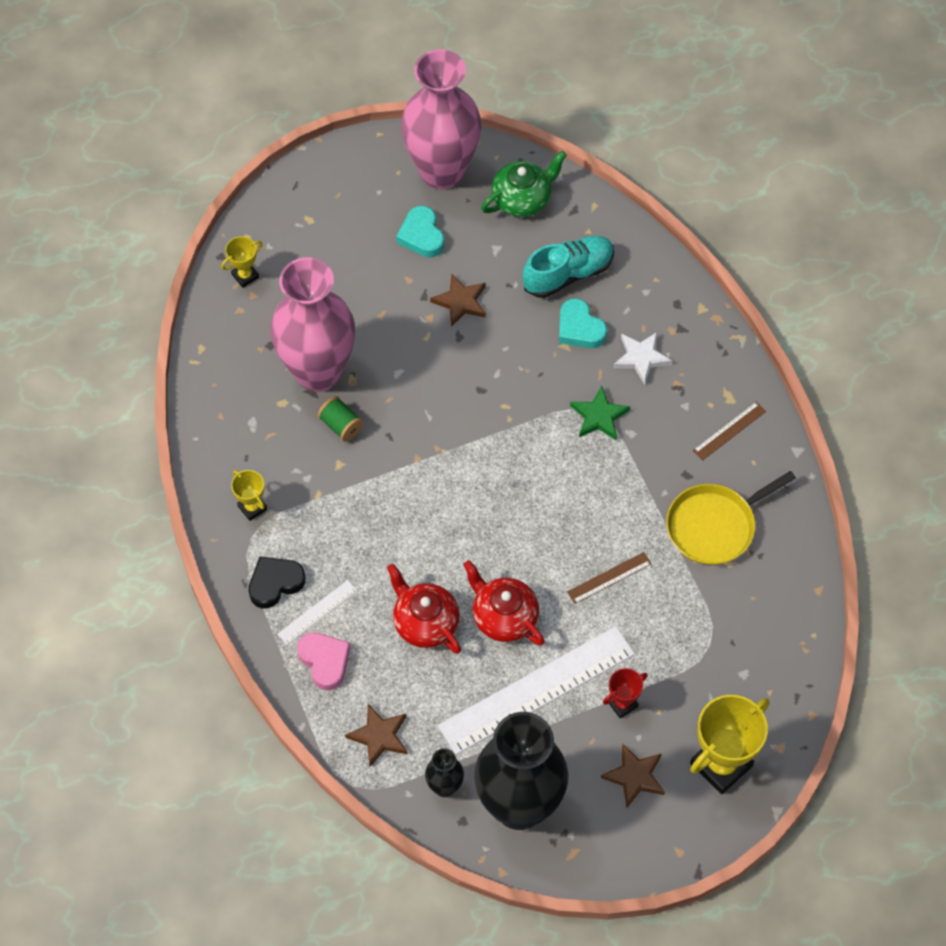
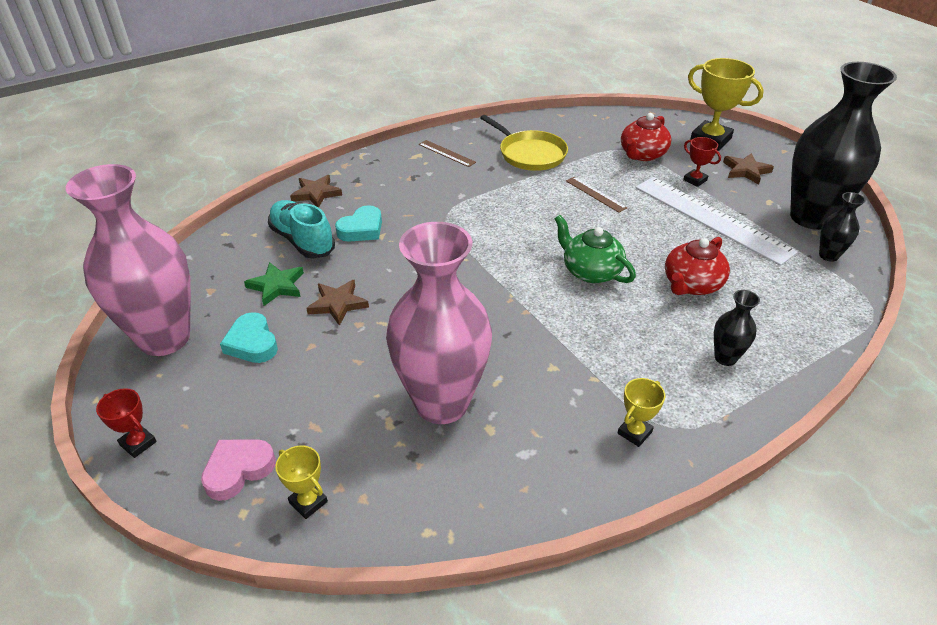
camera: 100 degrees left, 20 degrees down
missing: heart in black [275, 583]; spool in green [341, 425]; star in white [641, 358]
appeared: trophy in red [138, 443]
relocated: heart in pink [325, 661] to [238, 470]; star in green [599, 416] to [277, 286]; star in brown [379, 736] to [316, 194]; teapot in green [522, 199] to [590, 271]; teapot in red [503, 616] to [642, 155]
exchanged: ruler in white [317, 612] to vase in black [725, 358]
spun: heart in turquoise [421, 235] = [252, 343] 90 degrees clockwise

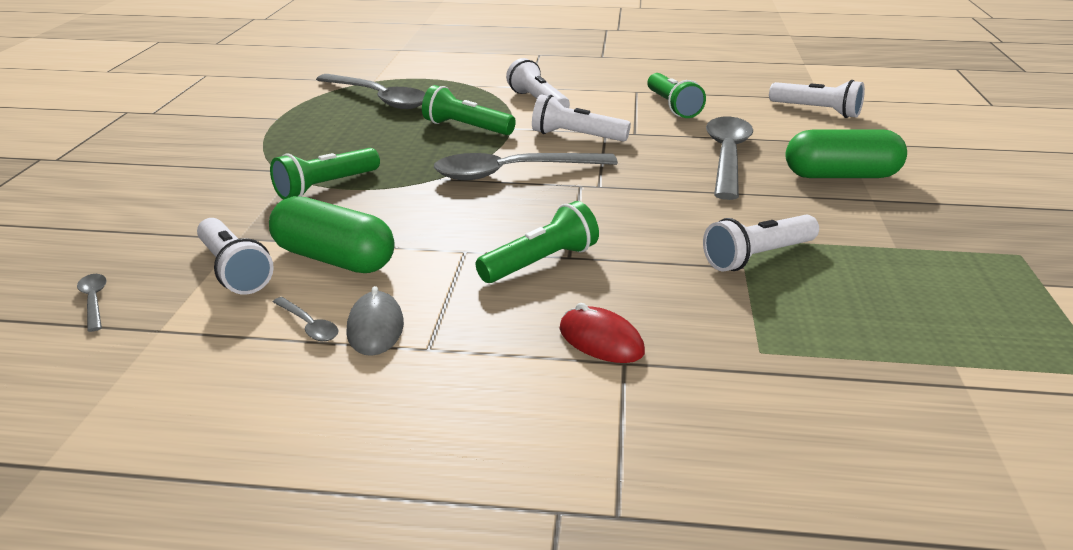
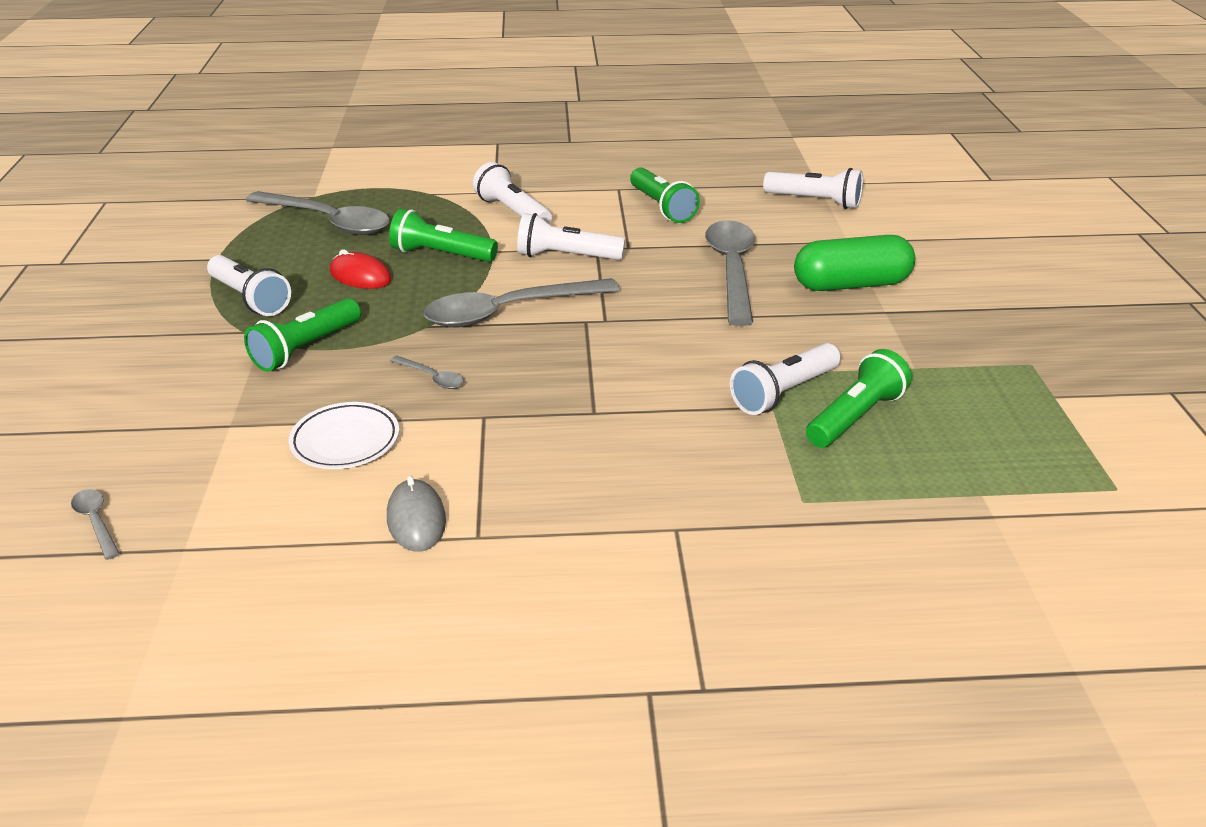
camera: 10 degrees left, 5 degrees up
relocated: flashlight in white [234, 270] to [250, 298]; mouse in red [601, 340] to [360, 276]; spoon in grey [308, 326] to [431, 377]; flashlight in green [540, 263] to [855, 417]
exchanged: capsule in green [334, 259] to plate in white [345, 441]

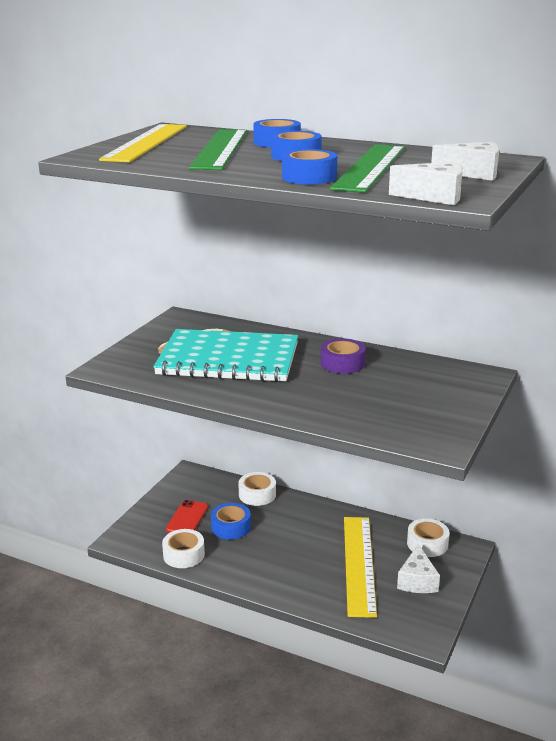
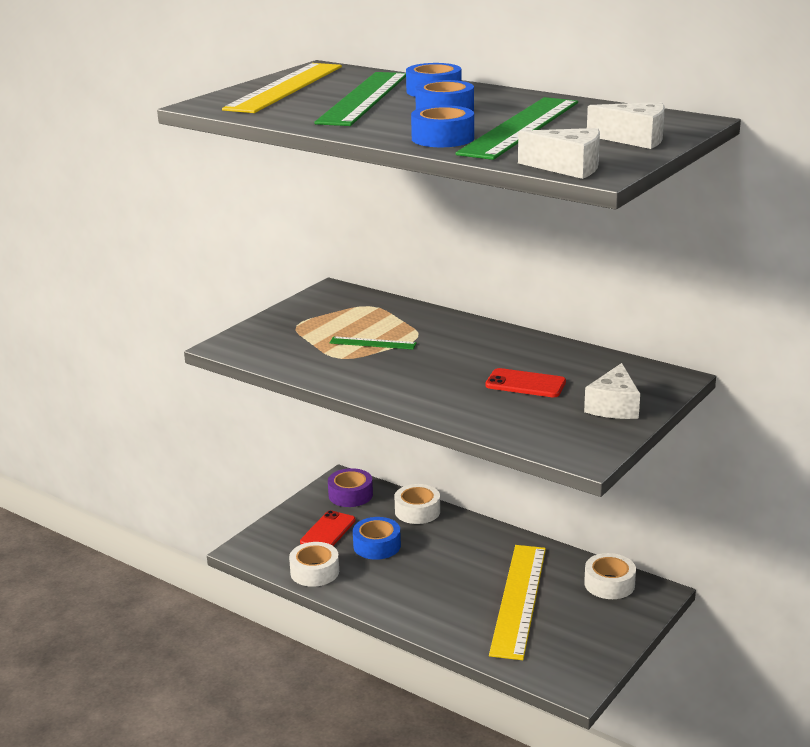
camera: 10 degrees right, 0 degrees up
appeared: phone in red [525, 384]
relocated: tape in purple [342, 363] to [350, 495]; cheese in white [417, 581] to [614, 406]
exchanged: notebook in turquoise [228, 359] to ruler in green [373, 343]

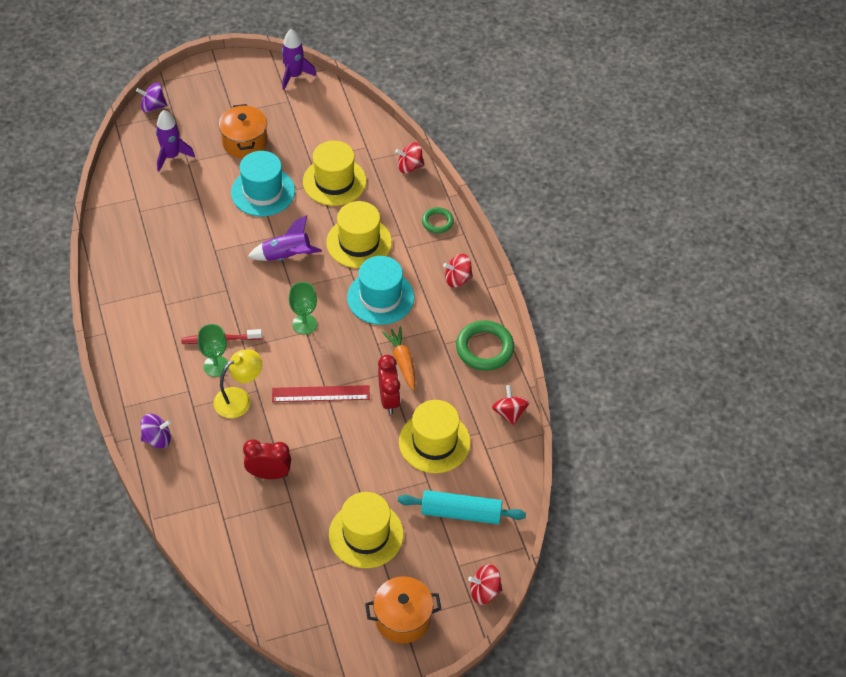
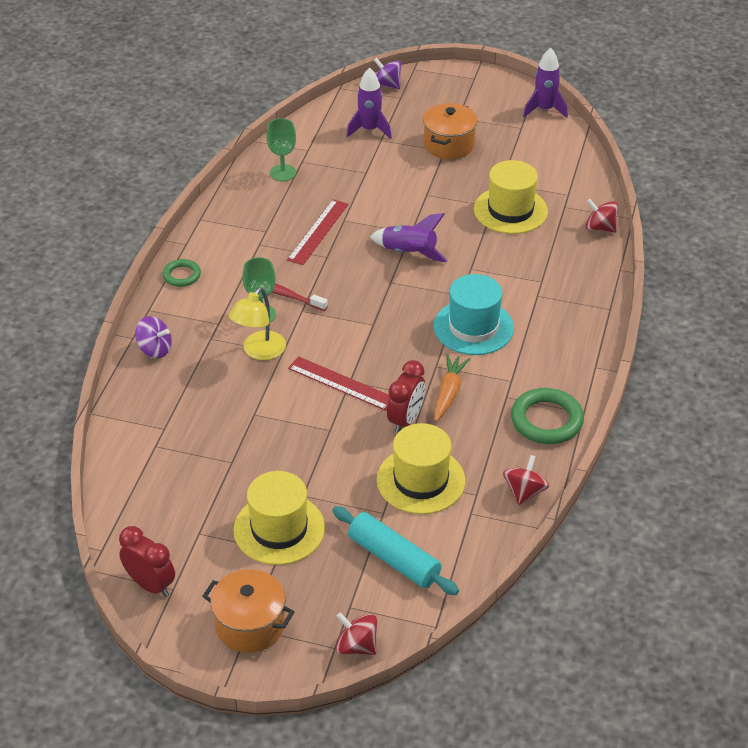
camera: 35 degrees right, 10 degrees down
missing: hat in turquoise [263, 192]; hat in yellow [359, 242]; spinning top in red [457, 279]
appeared: ruler in red [318, 232]
relocated: clock in red [269, 474] to [150, 585]; ring in green [437, 222] to [181, 275]; goblet in green [304, 324] to [283, 173]
spun: lamp in yellow [239, 399] = [259, 352] 120 degrees clockwise

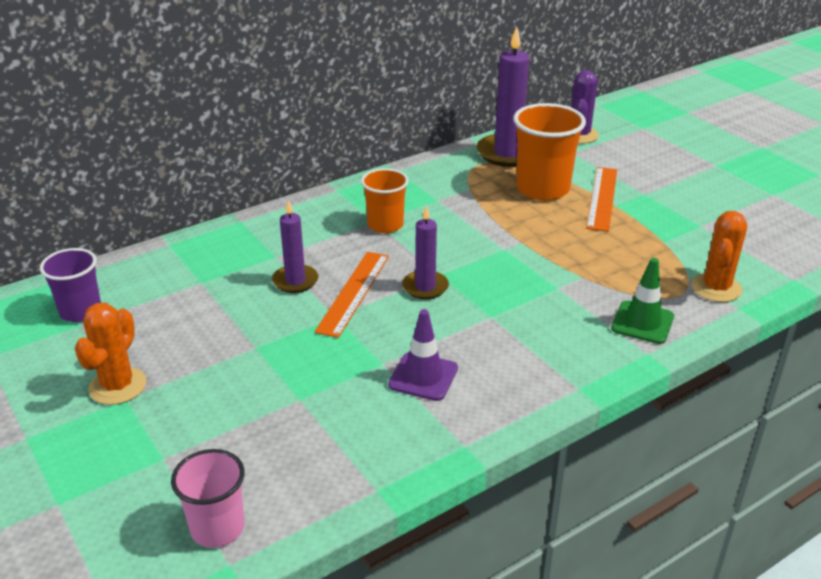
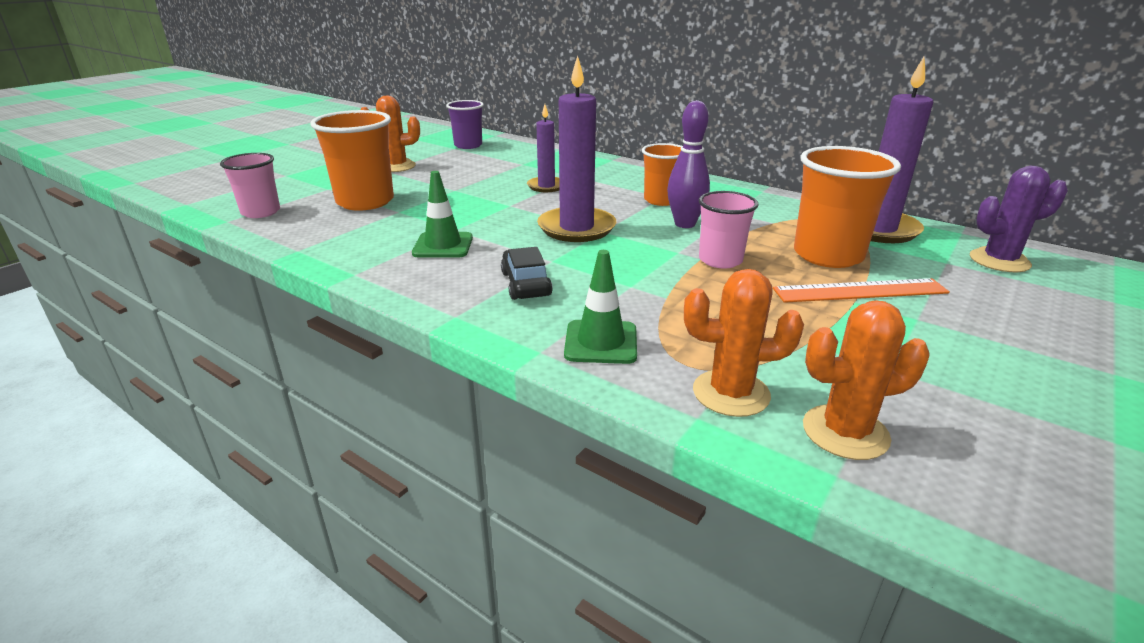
camera: 70 degrees right, 5 degrees down
missing: ruler in orange [353, 292]
appeared: cup in orange [365, 202]; car in black [526, 284]; bowling pin in purple [685, 224]; cup in pink [720, 260]; cactus in orange [845, 432]
colour: traffic cone in purple [423, 377] to traffic cone in green [443, 245]
size: candle in purple [425, 287] = [576, 228] x1.71

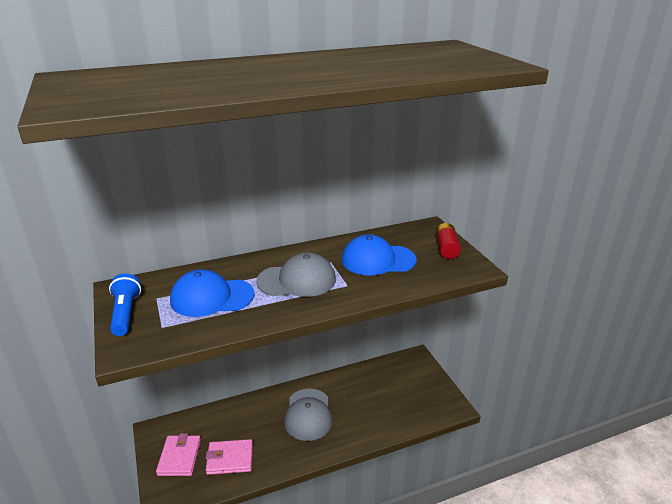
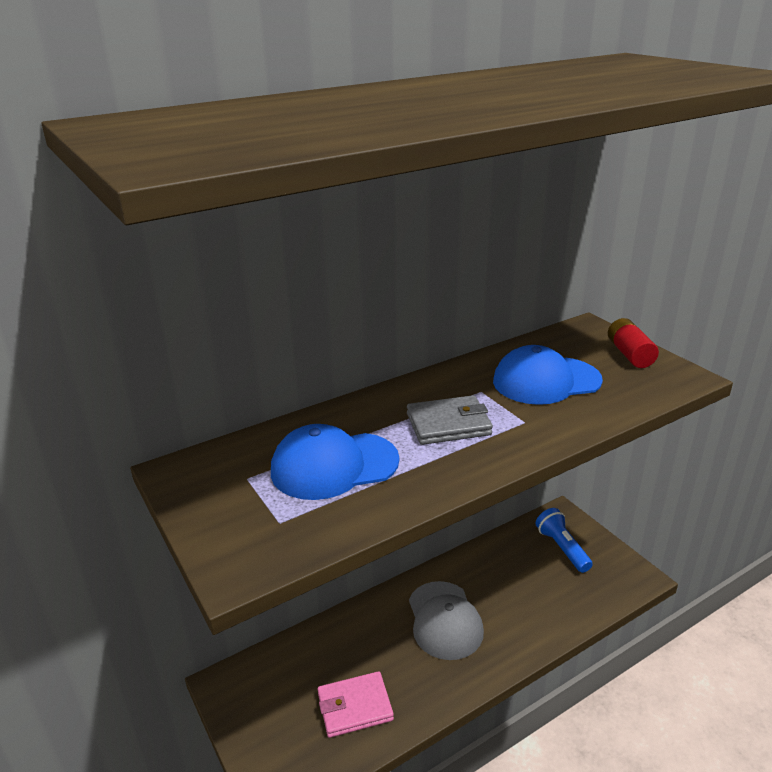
camera: 10 degrees left, 0 degrees up
missing: wallet in pink [179, 457]
relocated: flashlight in blue [125, 313] to [562, 548]
exchanged: cap in grey [297, 280] to wallet in grey [448, 424]

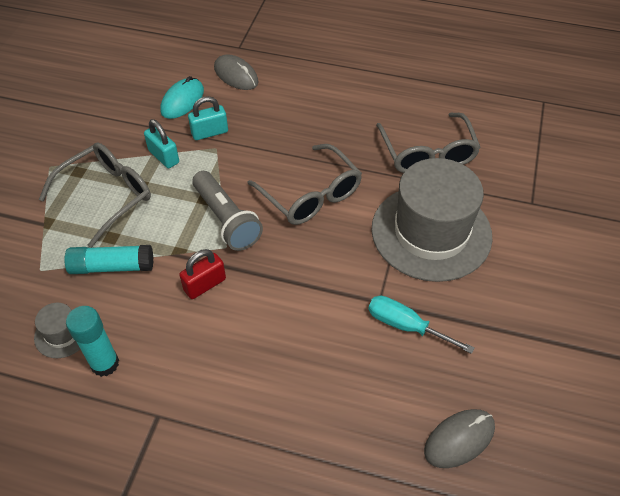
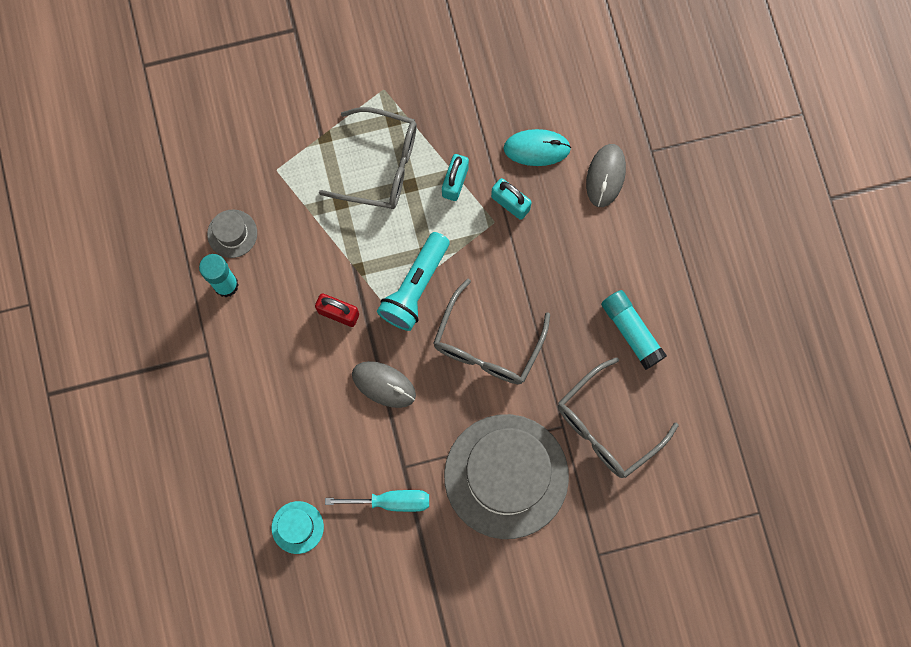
camera: 60 degrees right, 25 degrees up
appeared: hat in turquoise [297, 527]
relocated: mouse in grey [459, 439] to [384, 384]; glue stick in turquoise [112, 267] to [631, 331]
colour: flashlight in grey [226, 220] to flashlight in turquoise [415, 287]
spun: screwdriver in turquoise [406, 326] = [391, 501] 90 degrees clockwise

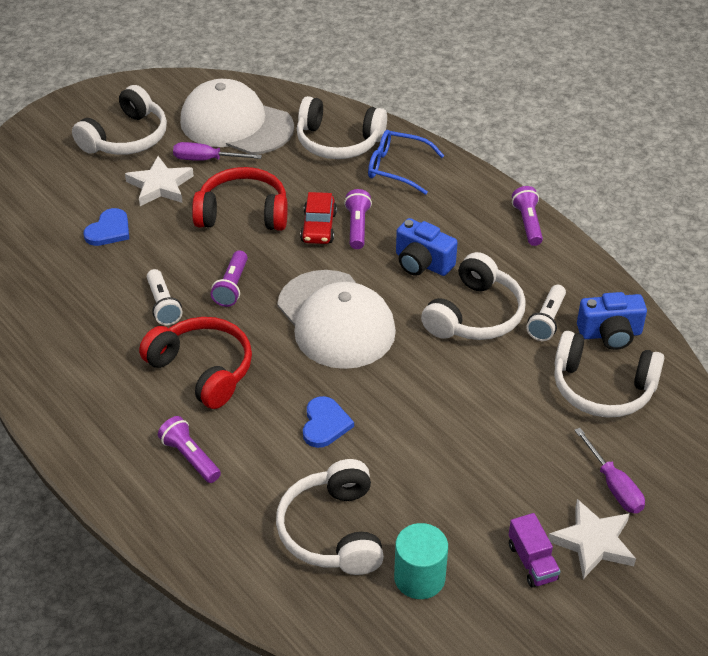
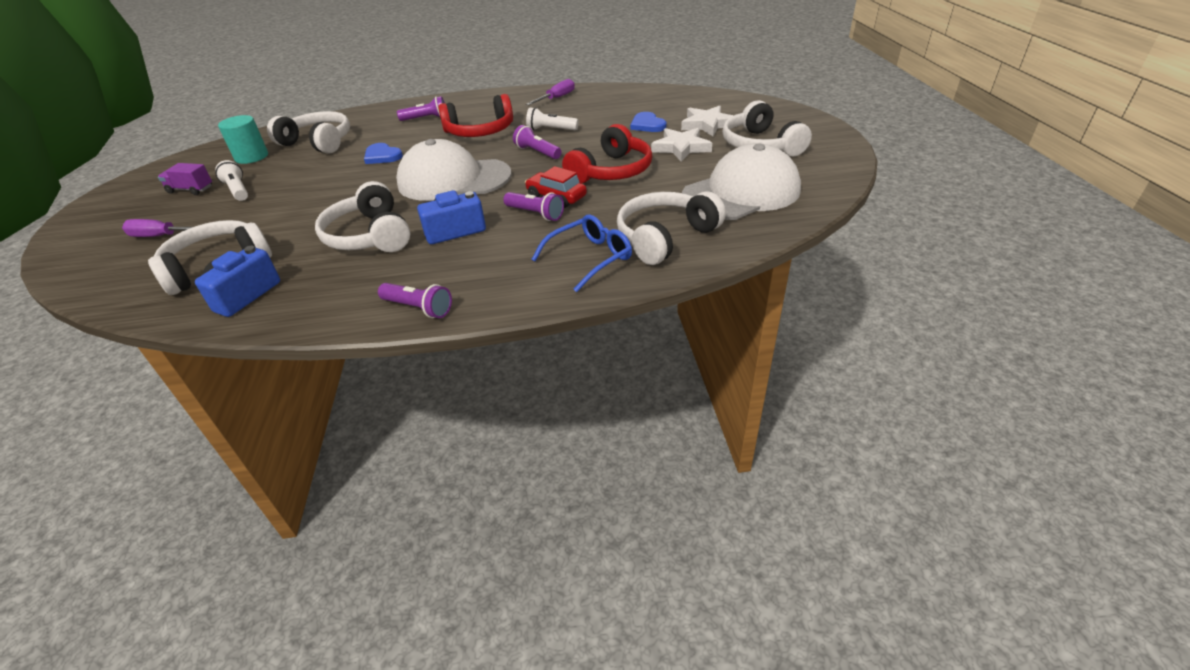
camera: 125 degrees right, 5 degrees down
relocated: flashlight in white [547, 321] to [238, 190]; screwdriver in purple [207, 160] to [556, 98]; star in white [593, 542] to [707, 124]

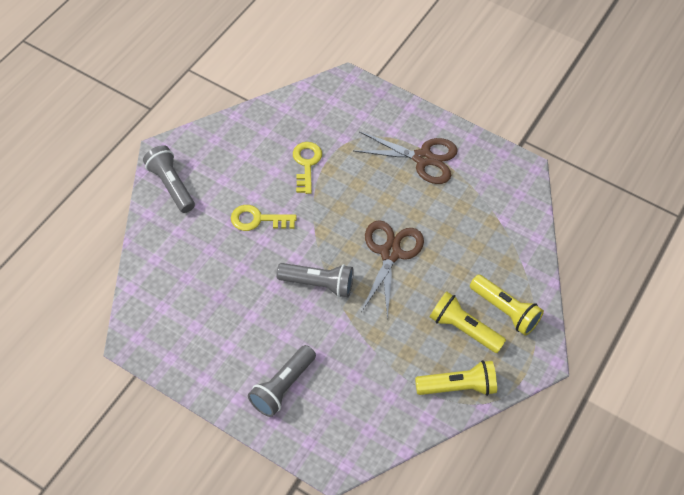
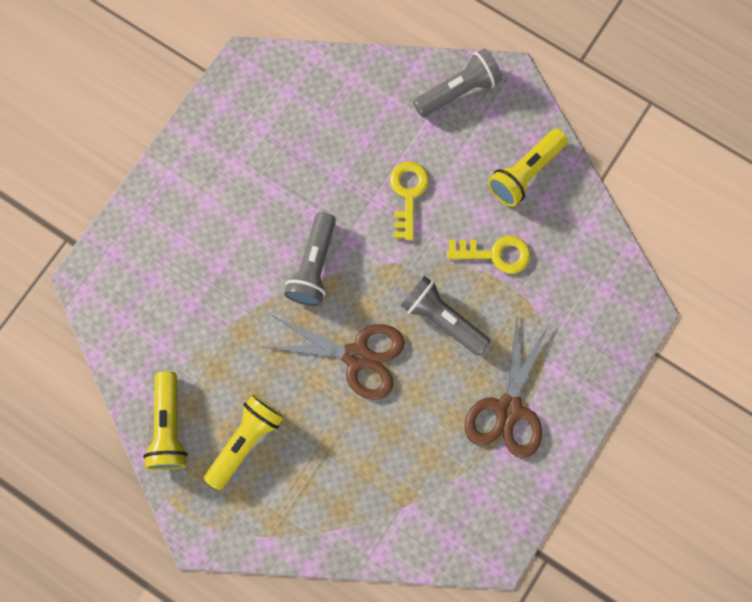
camera: 95 degrees right, 20 degrees up
relocated: flashlight in grey [282, 386] to [442, 318]; flashlight in yellow [505, 310] to [525, 173]

